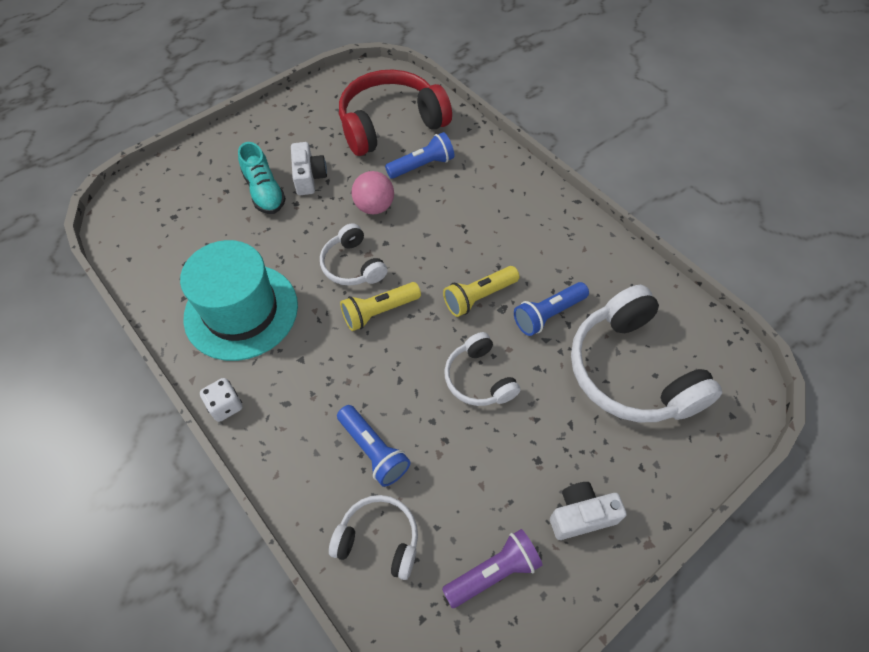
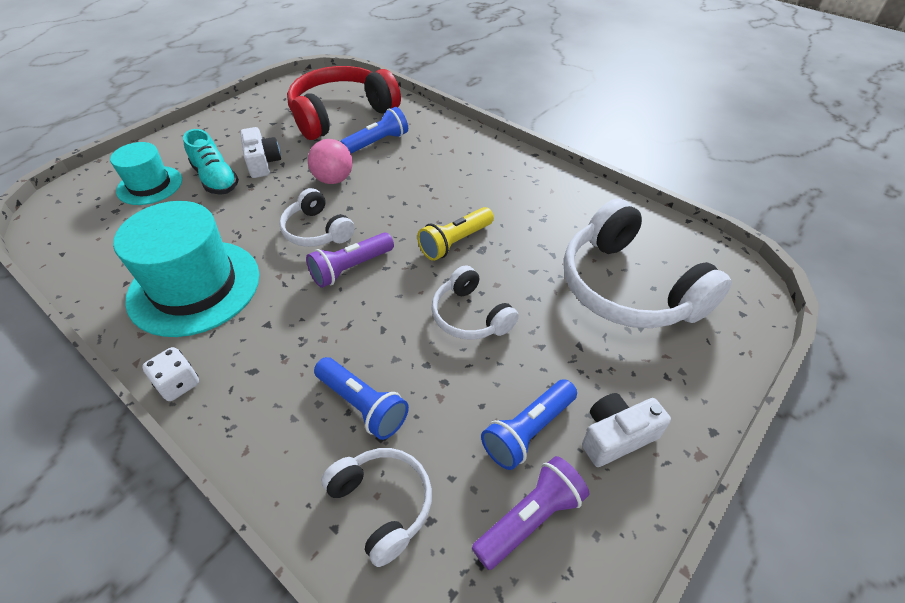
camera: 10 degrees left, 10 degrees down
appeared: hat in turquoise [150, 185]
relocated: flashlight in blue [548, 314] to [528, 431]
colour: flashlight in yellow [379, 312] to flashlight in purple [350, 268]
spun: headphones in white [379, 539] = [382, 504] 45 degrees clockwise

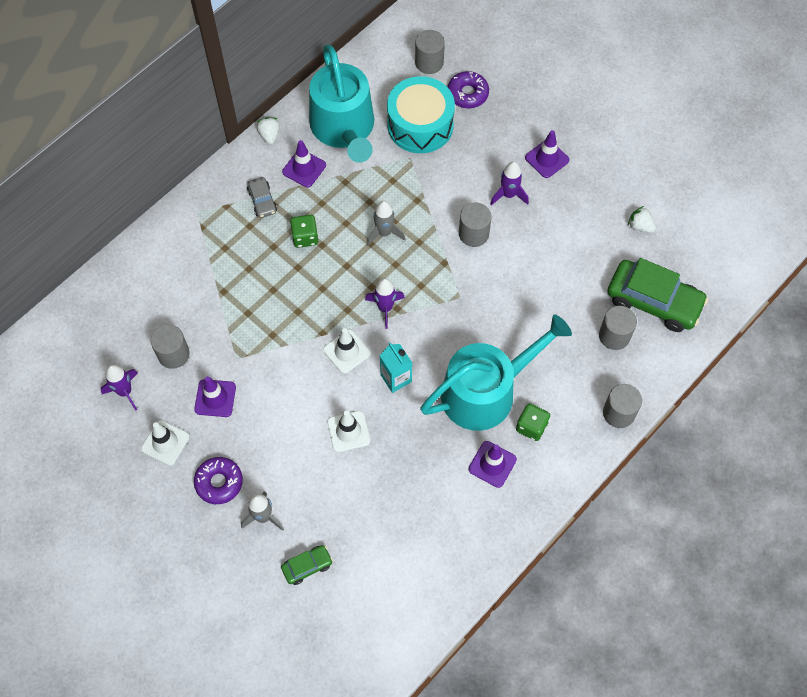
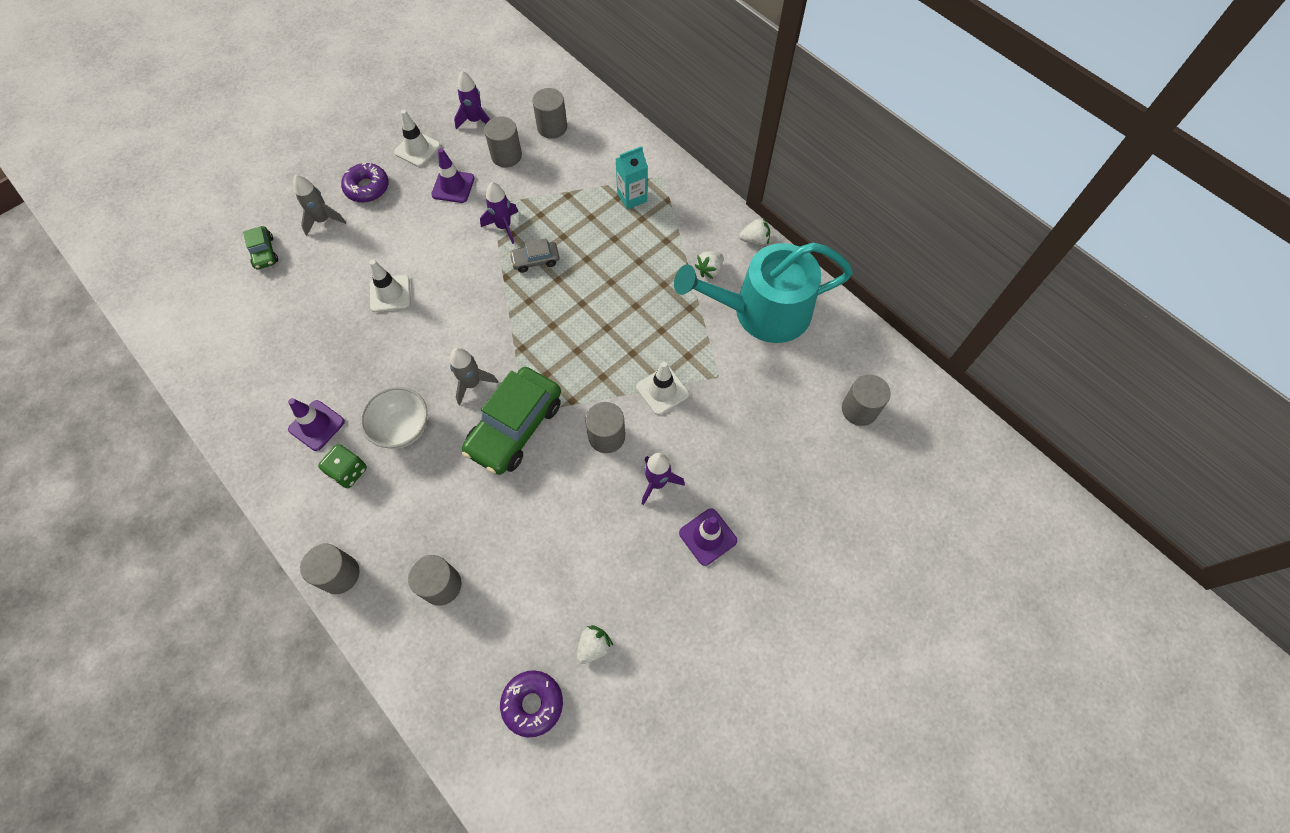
camera: 95 degrees right, 0 degrees up
missing: dice in green [305, 237]; drum in turquoise [420, 125]
appeared: cylinder in grey [552, 127]
relocated: rocket in grey [384, 233] to [472, 383]; car in green [653, 301] to [515, 427]; rocket in purple [385, 308] to [504, 226]; donut in purple [467, 94] to [532, 703]; car in grey [262, 201] to [535, 260]; carton in turquoise [396, 378] to [632, 197]; traffic cone in white [347, 351] to [662, 390]
exchanged: watering can in turquoise [486, 391] to bowl in white [403, 428]; traffic cone in purple [304, 168] to strawberry in white [709, 270]

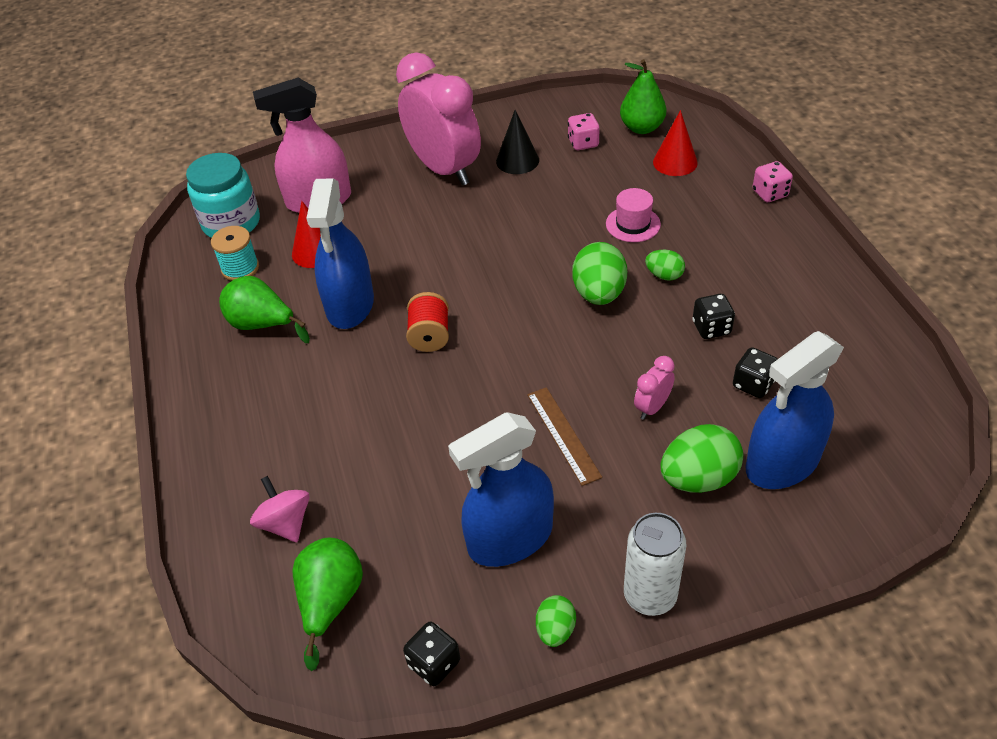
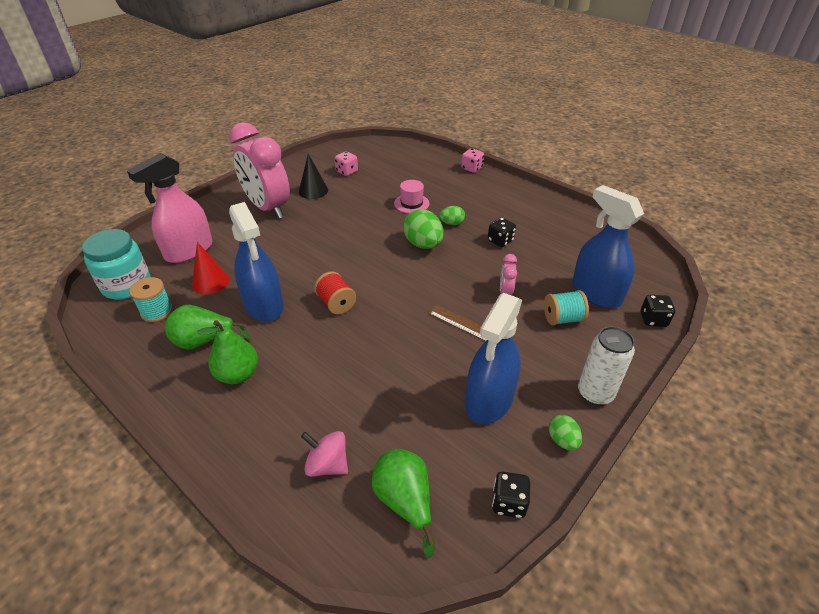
camera: 35 degrees left, 5 degrees down
missing: cone in red [675, 162]
relocated: pear in green [642, 128] to [238, 374]; dice in black [753, 384] to [653, 319]
exchanged: egg in green [698, 478] to spool in turquoise [562, 319]
spun: clock in pink [444, 169] = [268, 208] 150 degrees counterclockwise; spray bottle in blue [782, 463] = [596, 293] 120 degrees clockwise

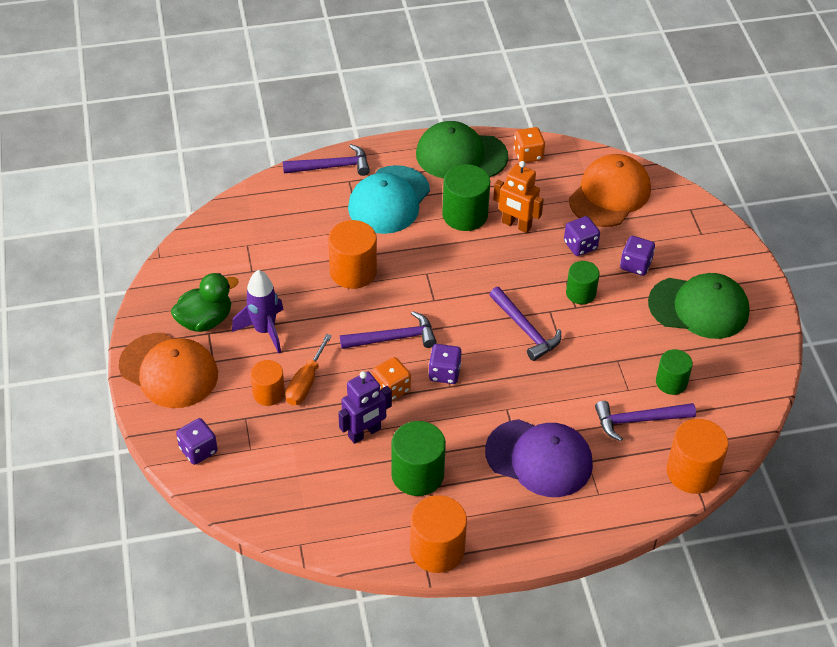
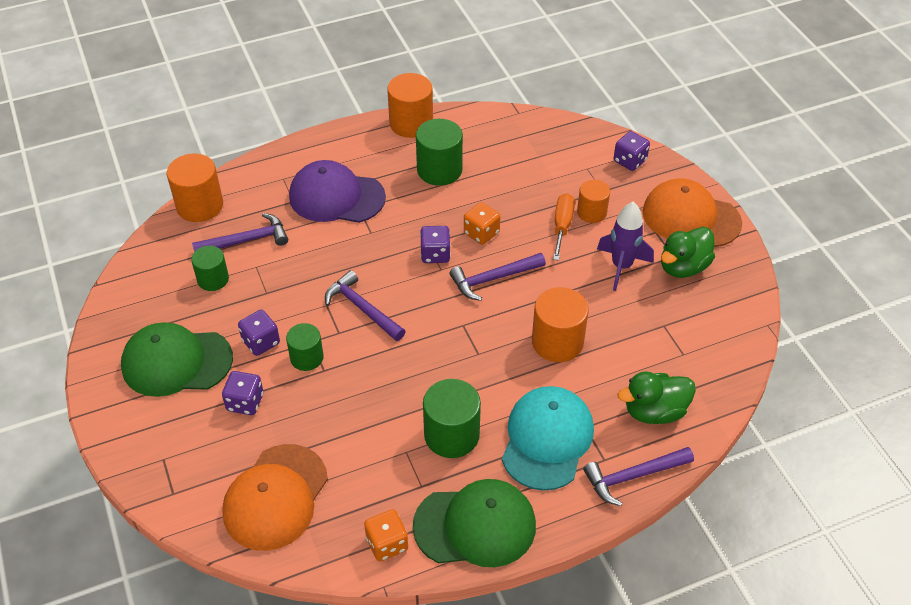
camera: 170 degrees right, 0 degrees up
missing: robot in purple [364, 433]; robot in orange [516, 225]
appeared: duck in green [654, 411]
relocated: dice in purple [580, 245] to [261, 342]

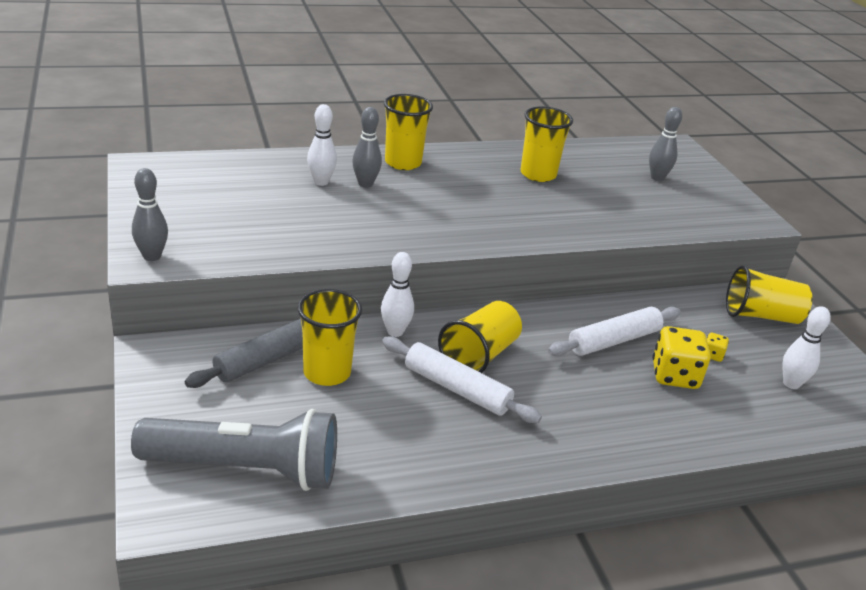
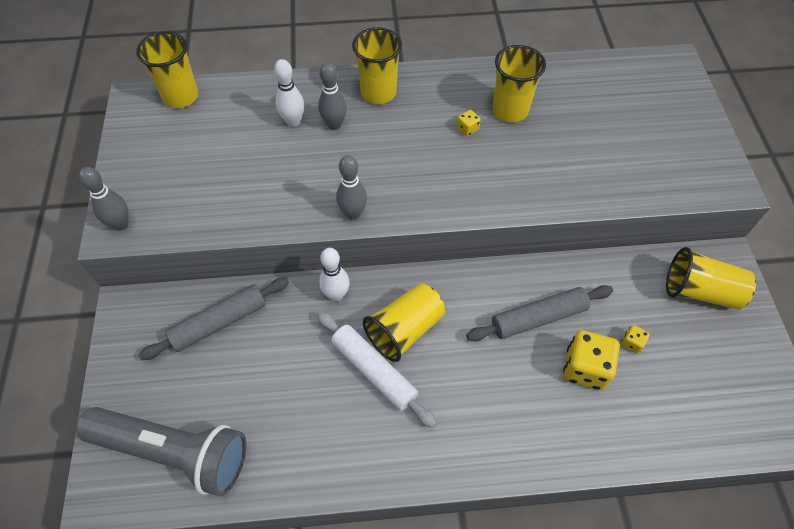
camera: 15 degrees right, 25 degrees up
missing: bowling pin in white [791, 384]
appeared: dice in yellow [467, 129]
relocated: cup in yellow [327, 372] to [181, 96]; bowling pin in grey [657, 178] to [353, 213]
colour: rolling pin in white [614, 341] to rolling pin in grey [538, 318]

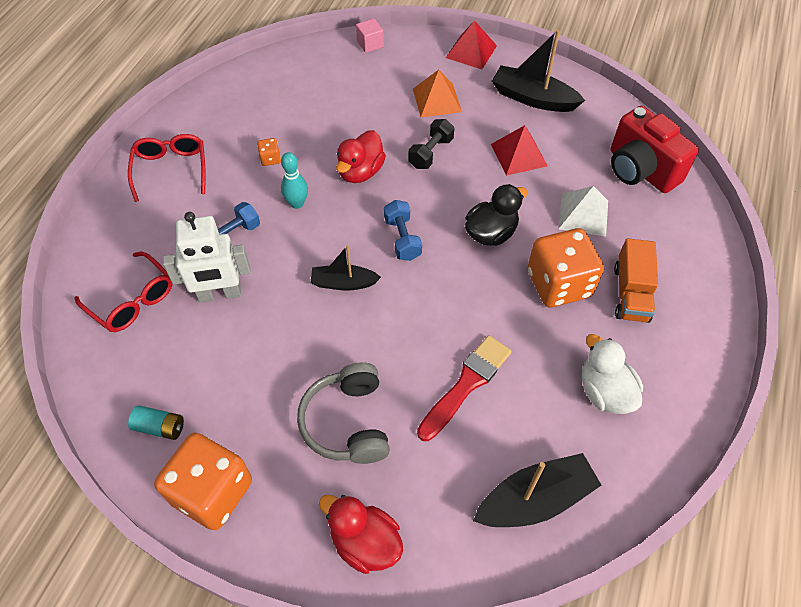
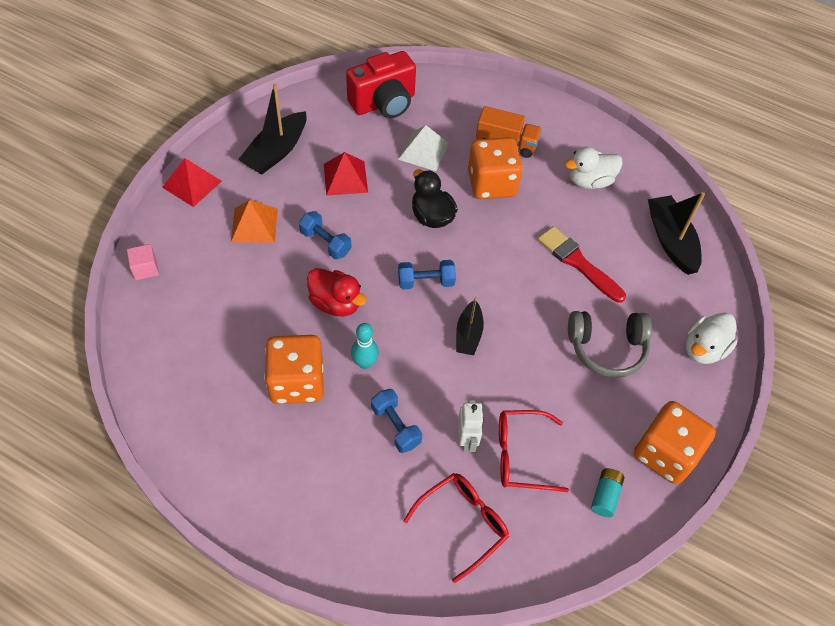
camera: 85 degrees left, 0 degrees up
relocated: glasses in red [171, 169] to [520, 455]
colour: dumbbell in black [430, 153] to dumbbell in blue [325, 242]; duck in red [365, 542] to duck in white [703, 349]
size: dice in orange [270, 159] = [297, 382] x2.47; robot in white [220, 294] = [467, 440] x0.63

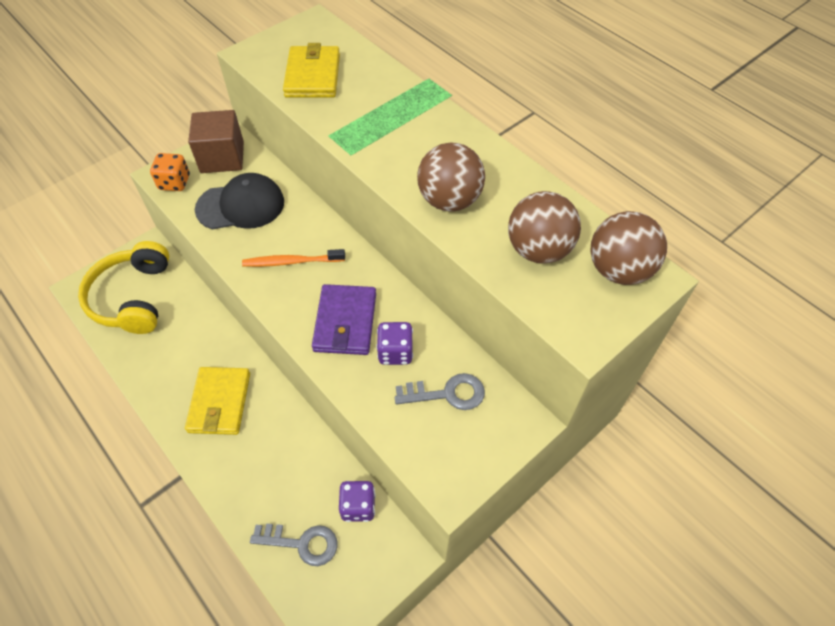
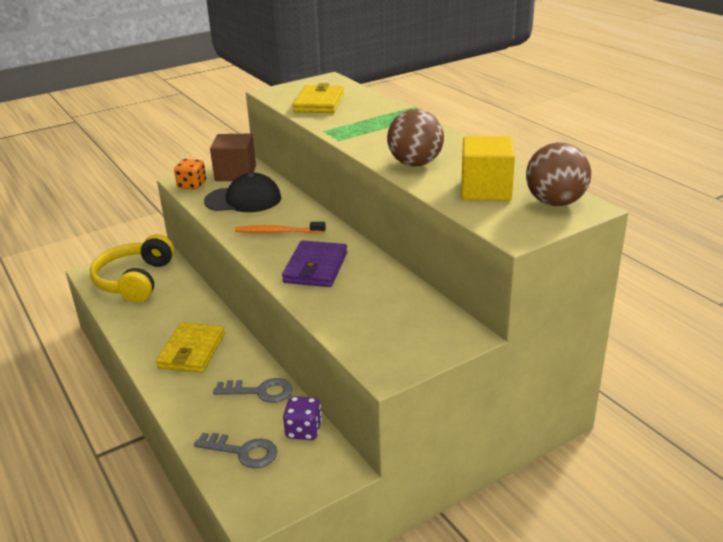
camera: 10 degrees right, 25 degrees down
missing: dice in purple [395, 352]
relocated: key in grey [447, 393] to [260, 391]
exchanged: ball in brown [538, 250] to cube in yellow [485, 190]

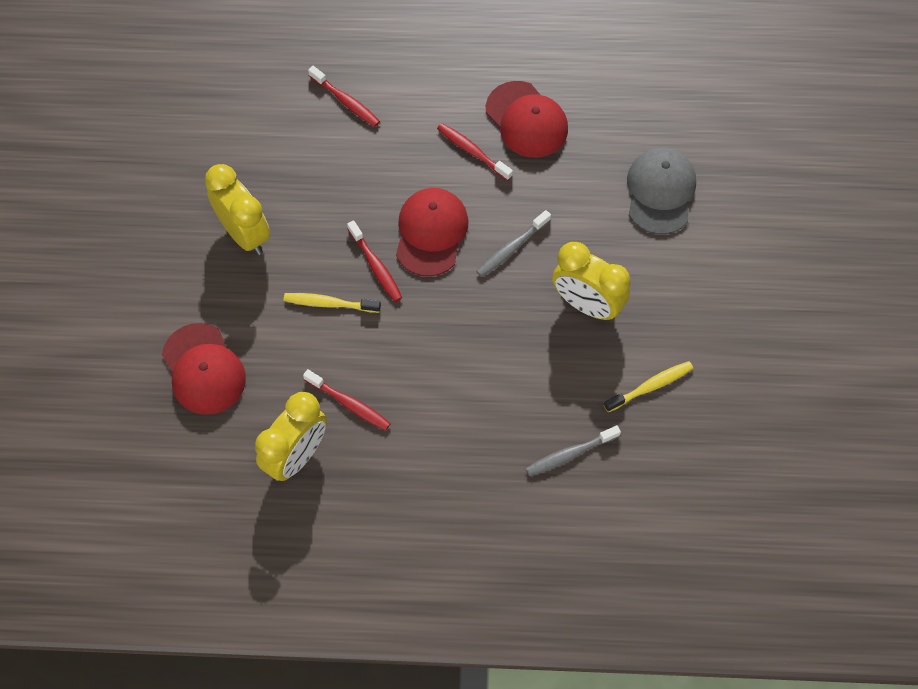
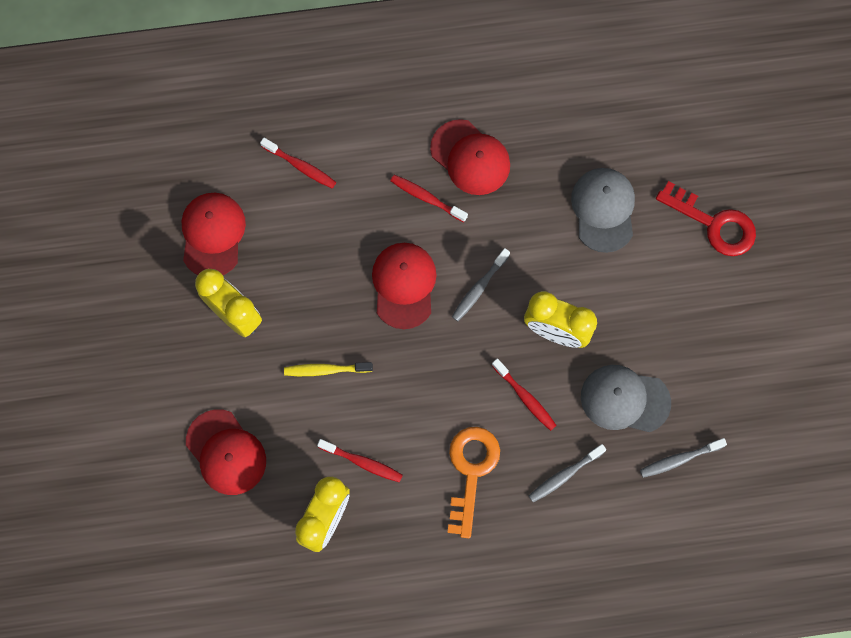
camera: 10 degrees left, 10 degrees up
appeared: cap in red [212, 235]; key in orange [471, 471]; toothbrush in grey [679, 459]; key in red [714, 224]
relocated: toothbrush in red [376, 266] to [525, 397]
exchanged: toothbrush in yellow [651, 386] to cap in grey [624, 399]

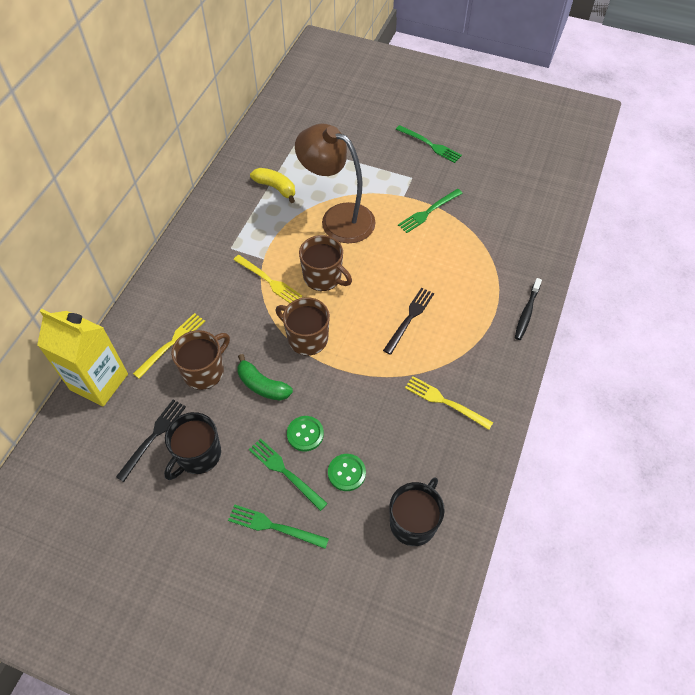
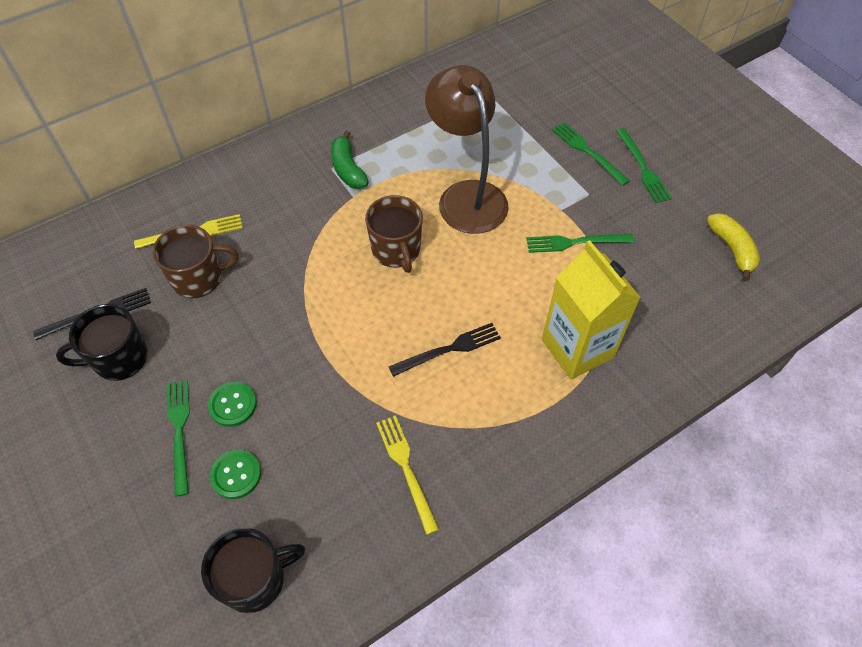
camera: 35 degrees right, 0 degrees up
missing: fork in yellow [269, 281]; mug in brown [306, 338]; toothbrush in black [527, 313]
relocated: banana in green [262, 385] to [348, 169]; carton in yellow [99, 382] to [577, 348]; fork in green [274, 526] to [587, 152]; banana in yellow [276, 188] to [732, 249]

